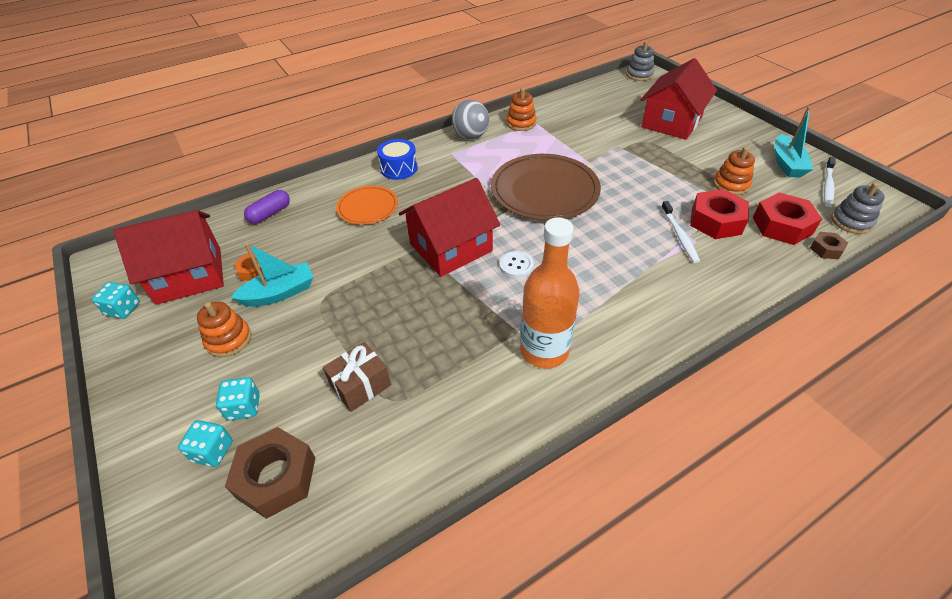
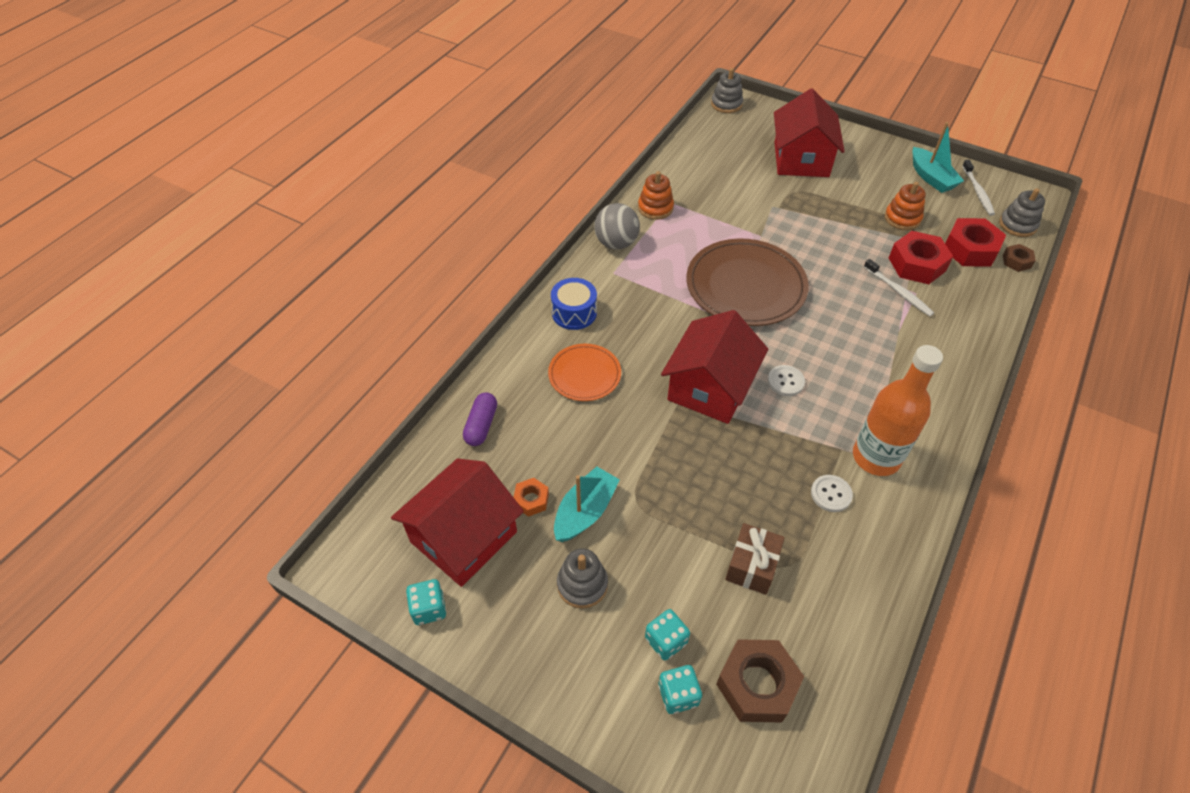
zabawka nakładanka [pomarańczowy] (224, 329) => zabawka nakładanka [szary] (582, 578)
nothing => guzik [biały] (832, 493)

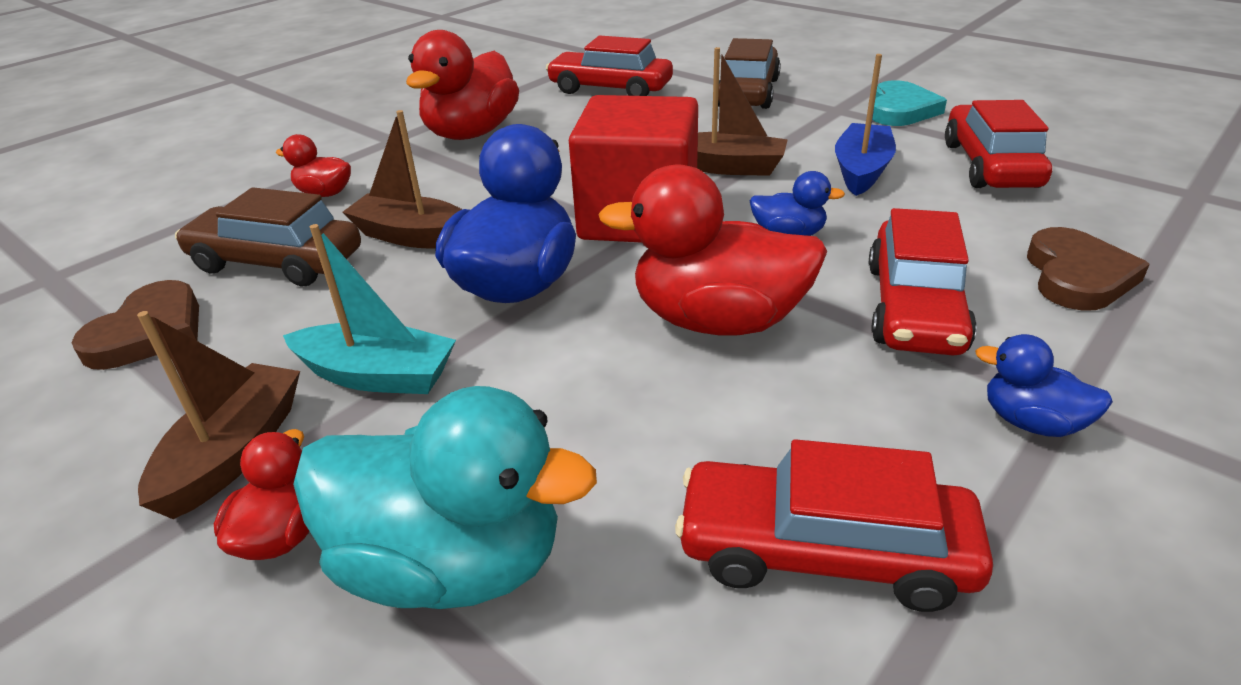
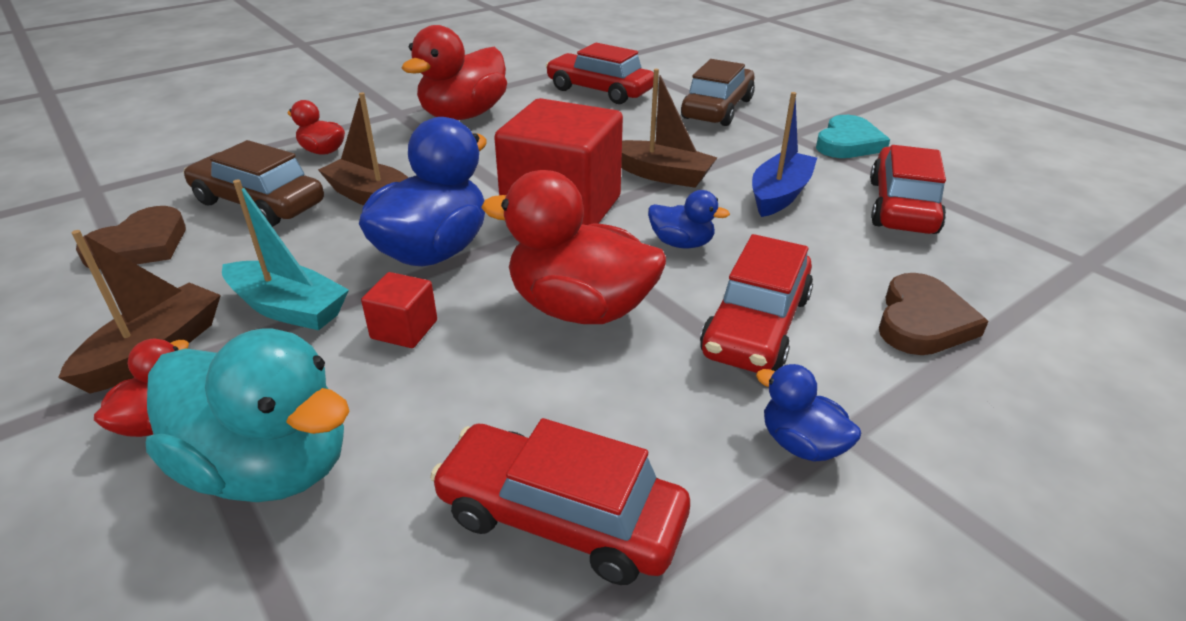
nothing => sześcian [czerwony] (399, 310)

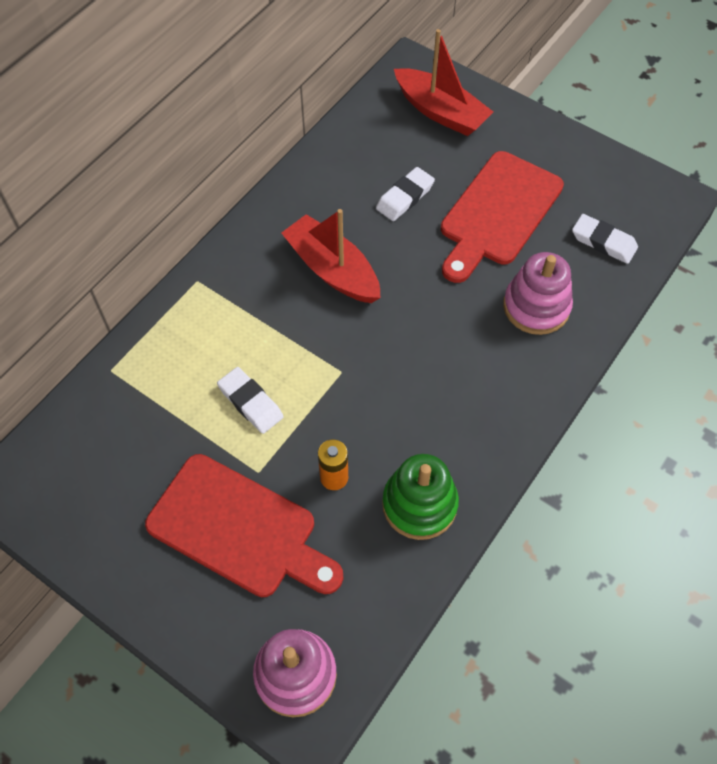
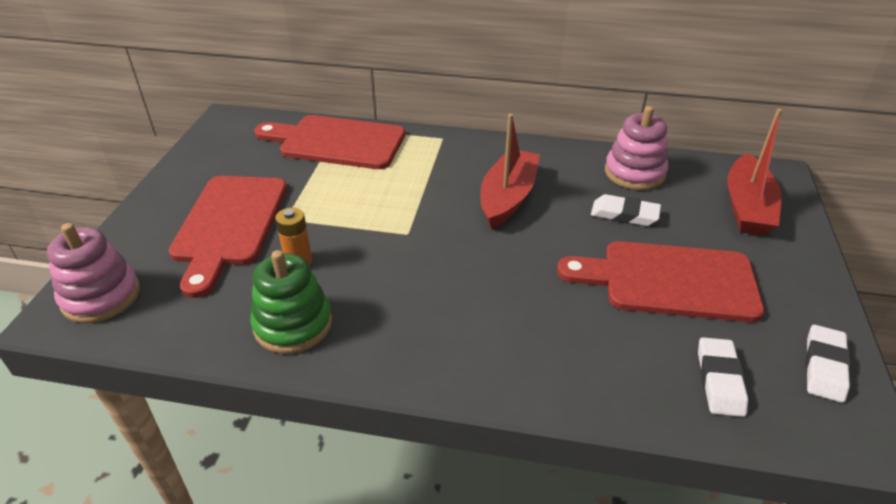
nothing => deska do krojenia [czerwony] (329, 142)
zabawka nakładanka [różowy] (538, 293) => zabawka nakładanka [różowy] (636, 148), moved
gumka do mazania [biały] (250, 400) => gumka do mazania [biały] (828, 364), moved

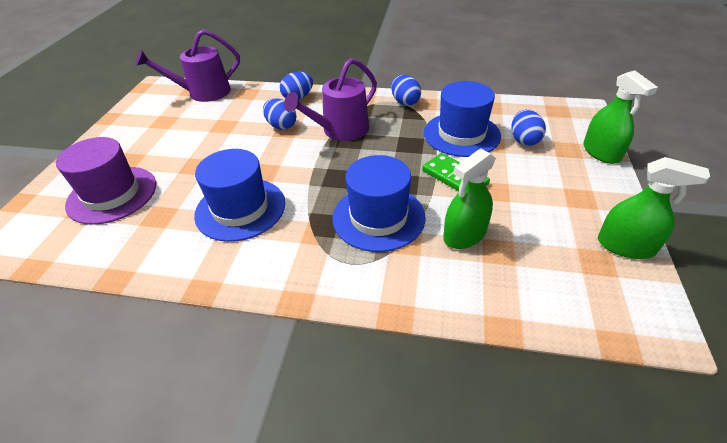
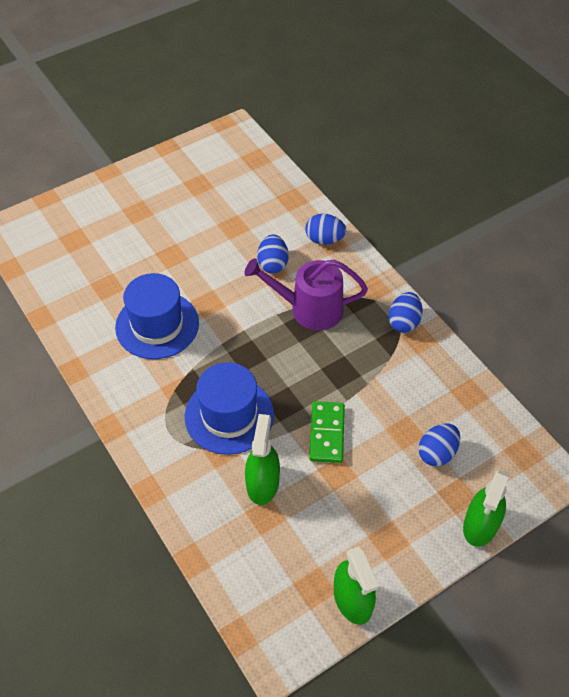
spryskiwacz [zielony] (469, 199) => spryskiwacz [zielony] (262, 459), 90 degrees clockwise
kapelusz [fioletowy] (106, 181) => nothing
konewka [fioletowy] (188, 65) => nothing
kapelusz [niebieski] (462, 119) => nothing

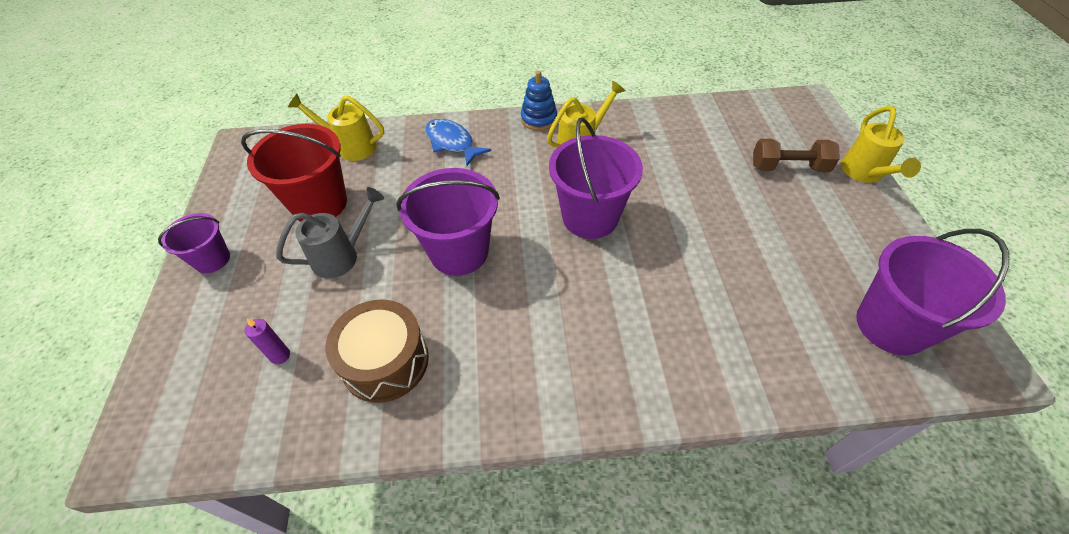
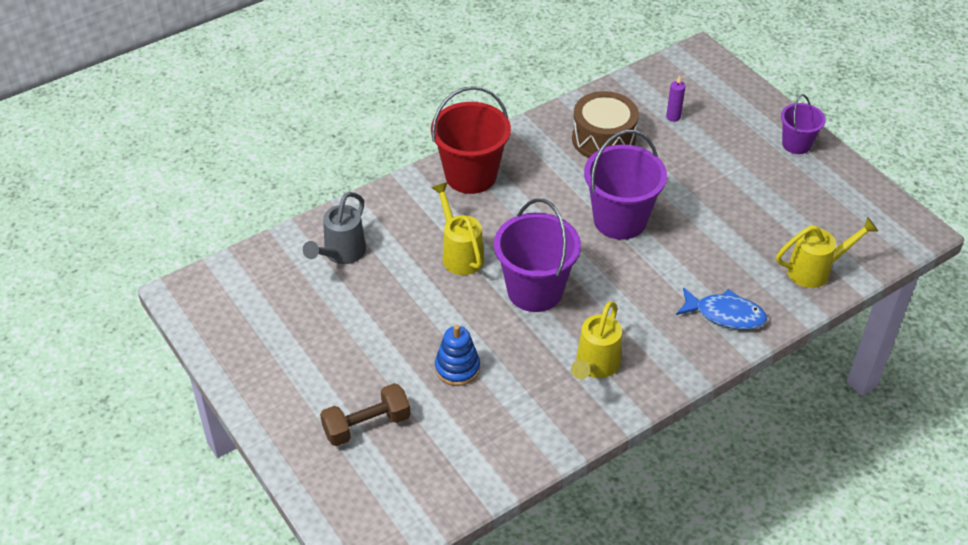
konewka [szary] (330, 233) => konewka [szary] (334, 228), moved
wiadro [czerwony] (294, 173) => wiadro [czerwony] (471, 140), moved
konewka [żółty] (881, 144) => konewka [żółty] (457, 228), moved
zabawka nakładanka [niebieski] (539, 101) => zabawka nakładanka [niebieski] (457, 355), moved
wiadro [fioletowy] (932, 292) => nothing

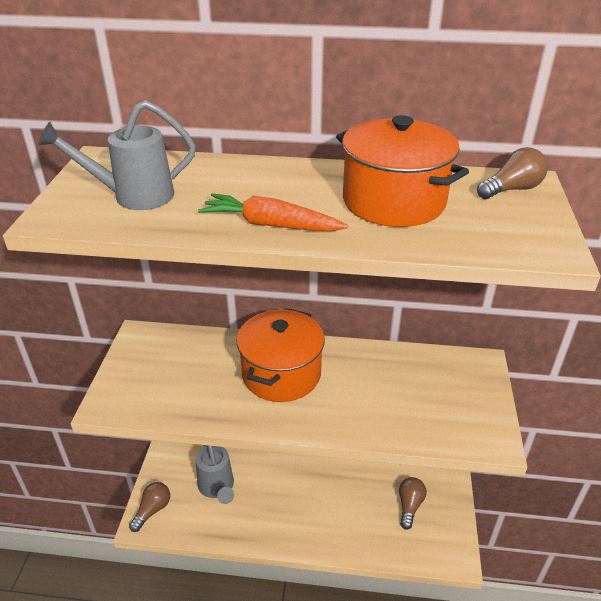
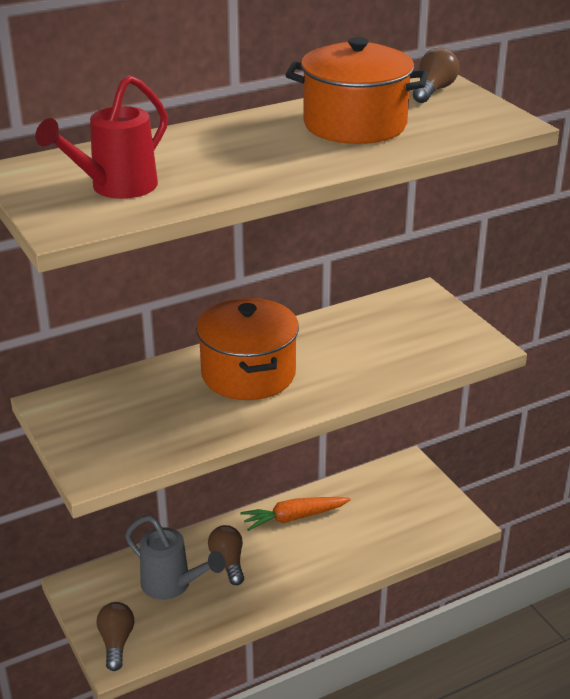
konewka [szary] (117, 155) => konewka [czerwony] (101, 137)
żarówka [brązowy] (413, 503) => żarówka [brązowy] (226, 555), moved
marchewka [pomarańczowy] (273, 212) => marchewka [pomarańczowy] (296, 514), moved

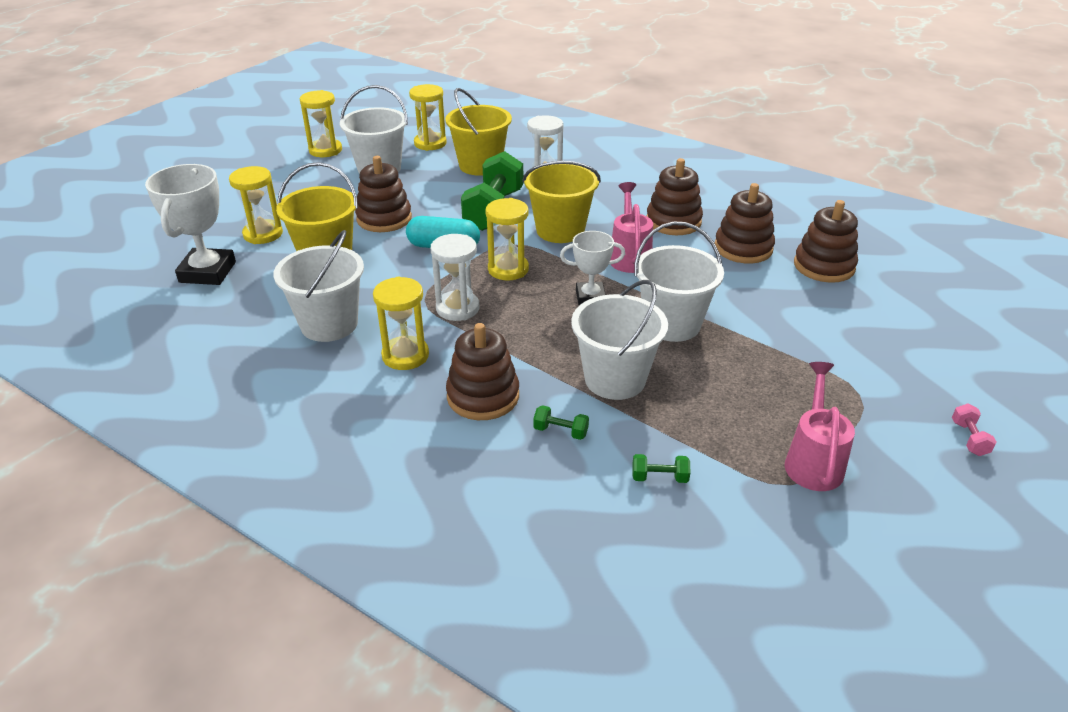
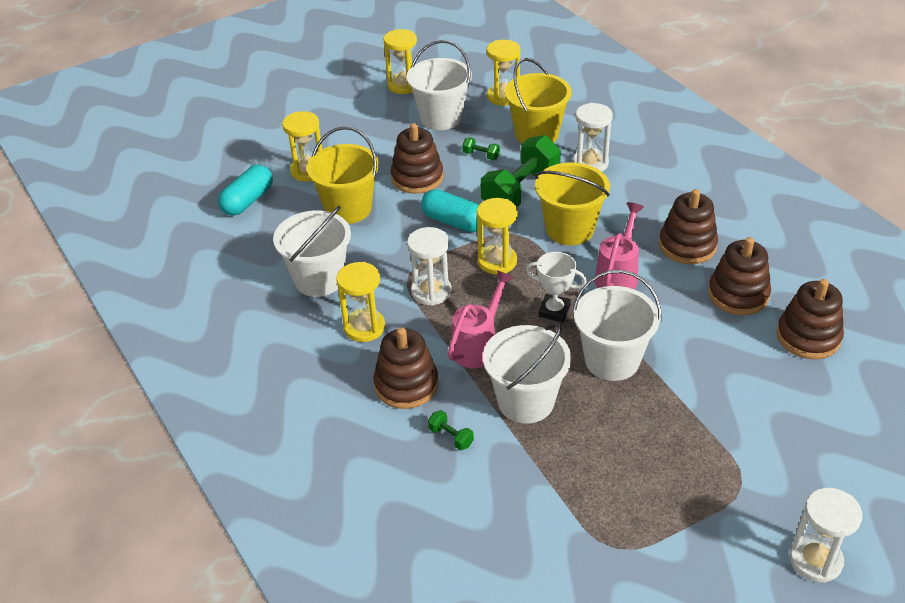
puchar [biały] (190, 224) => kapsułka [turkusowy] (245, 190)
konewka [różowy] (820, 426) => konewka [różowy] (481, 319), moved
hantel [zielony] (661, 468) => hantel [zielony] (481, 148), moved
hantel [różowy] (974, 429) => klepsydra [biały] (826, 535)

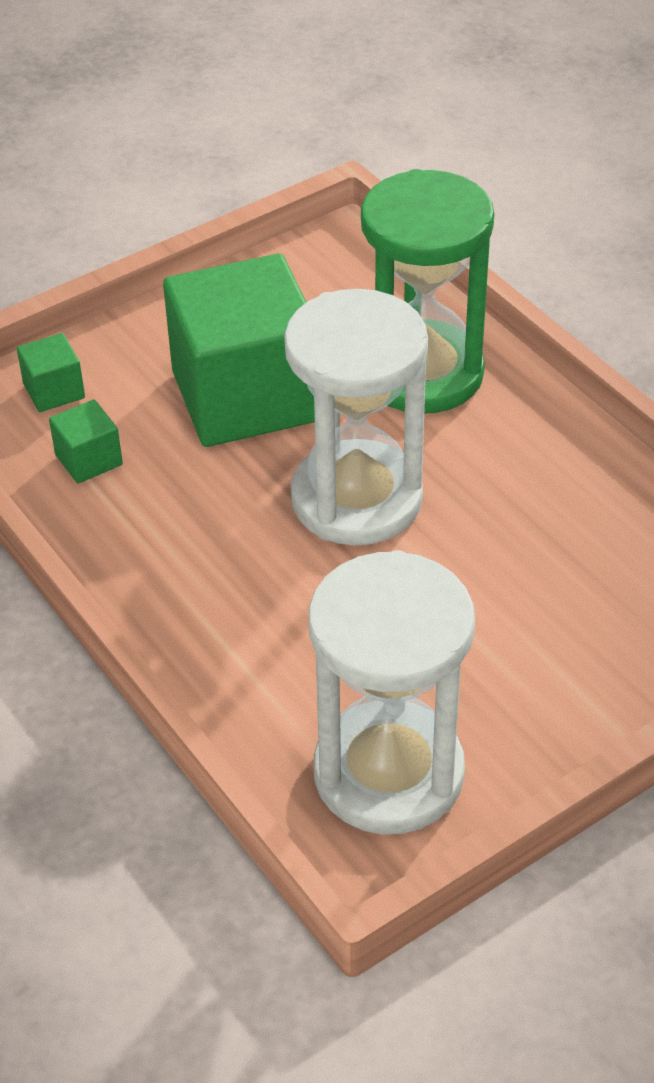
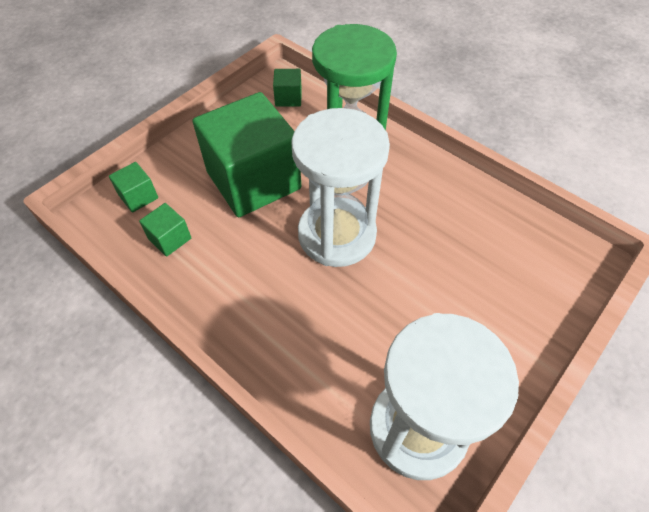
nothing => sześcian [zielony] (287, 88)

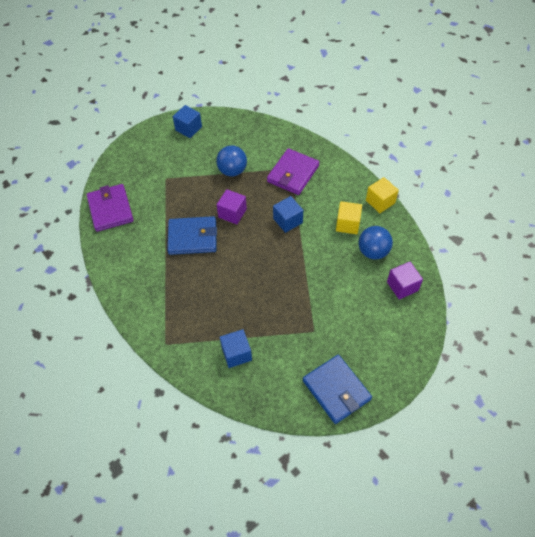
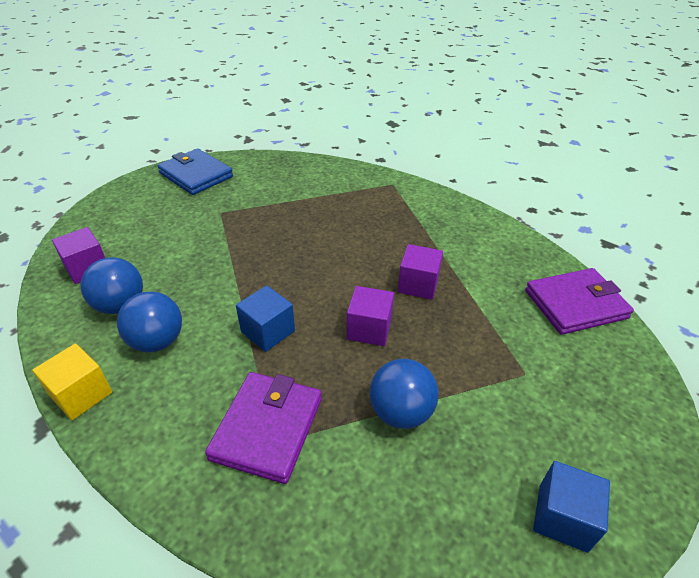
sześcian [żółty] (349, 217) => piłka [niebieski] (149, 322)
portfel [niebieski] (192, 235) => sześcian [fioletowy] (420, 272)
portfel [fioletowy] (110, 208) => portfel [fioletowy] (579, 301), 75 degrees counterclockwise
sześcian [niebieski] (236, 348) => nothing

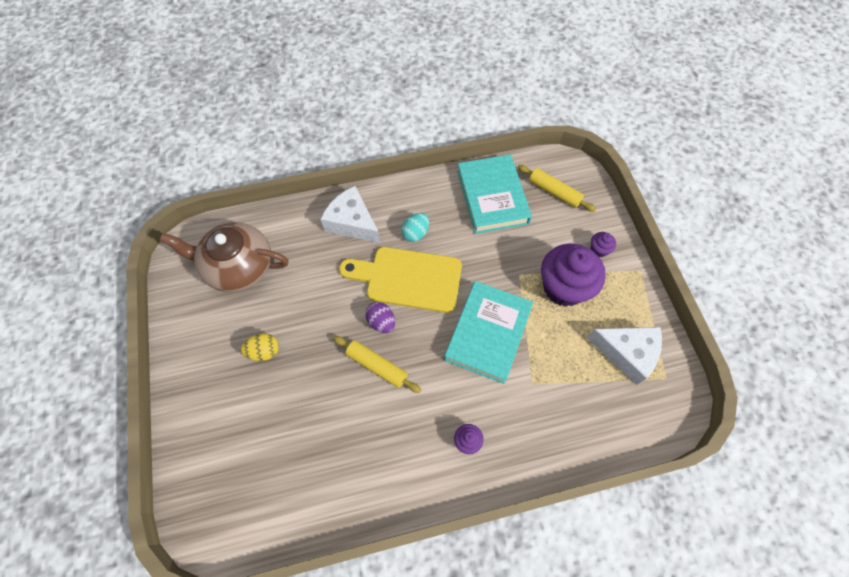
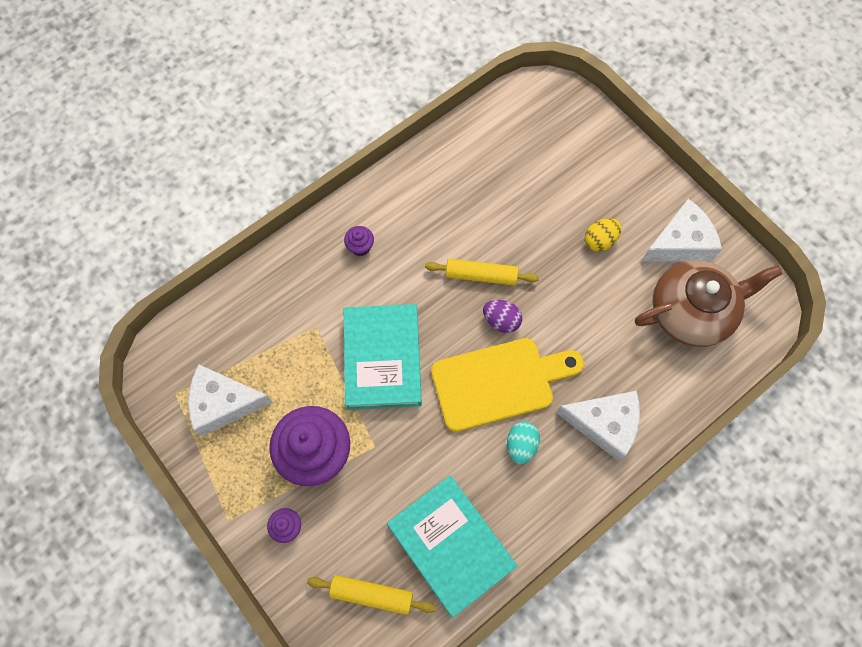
nothing => ser [biały] (681, 230)

